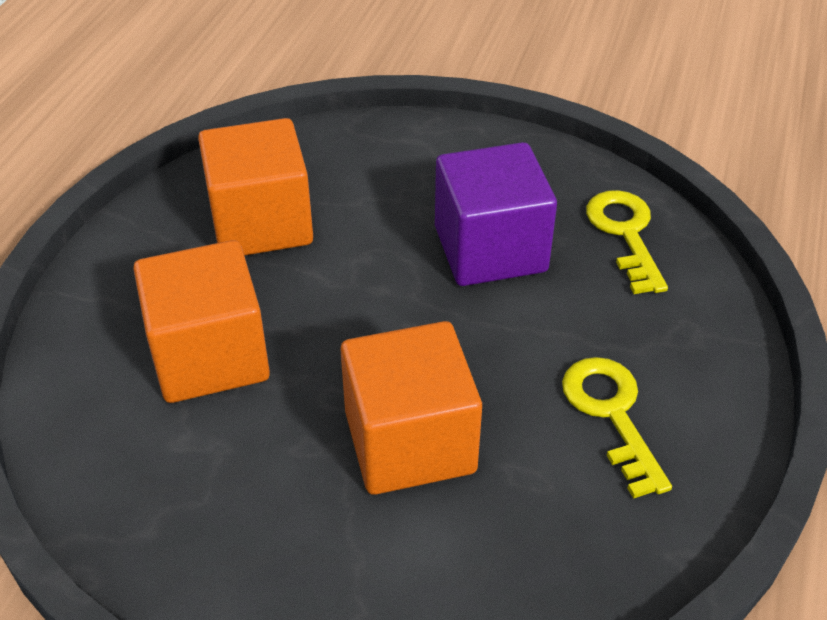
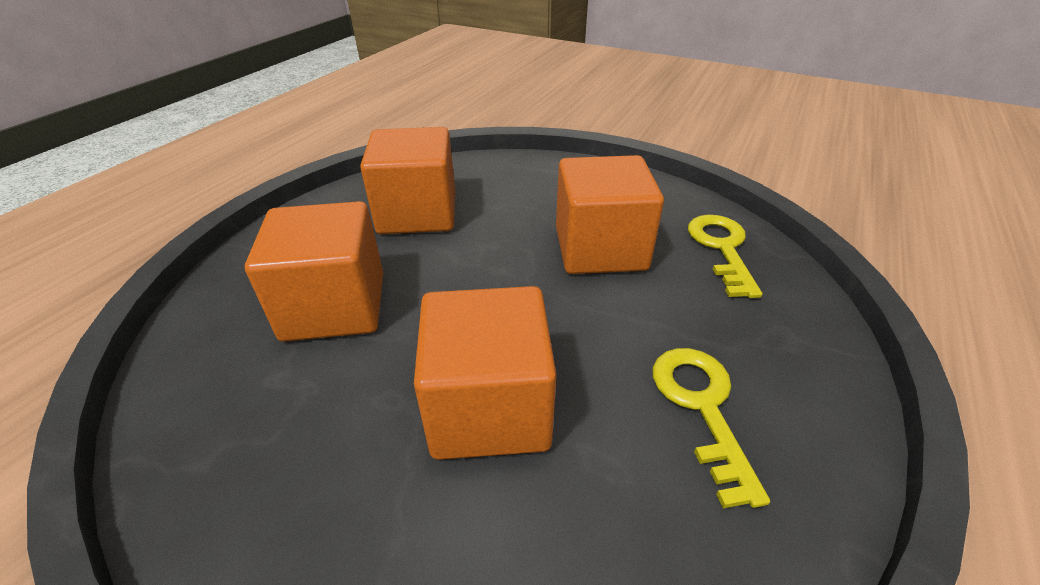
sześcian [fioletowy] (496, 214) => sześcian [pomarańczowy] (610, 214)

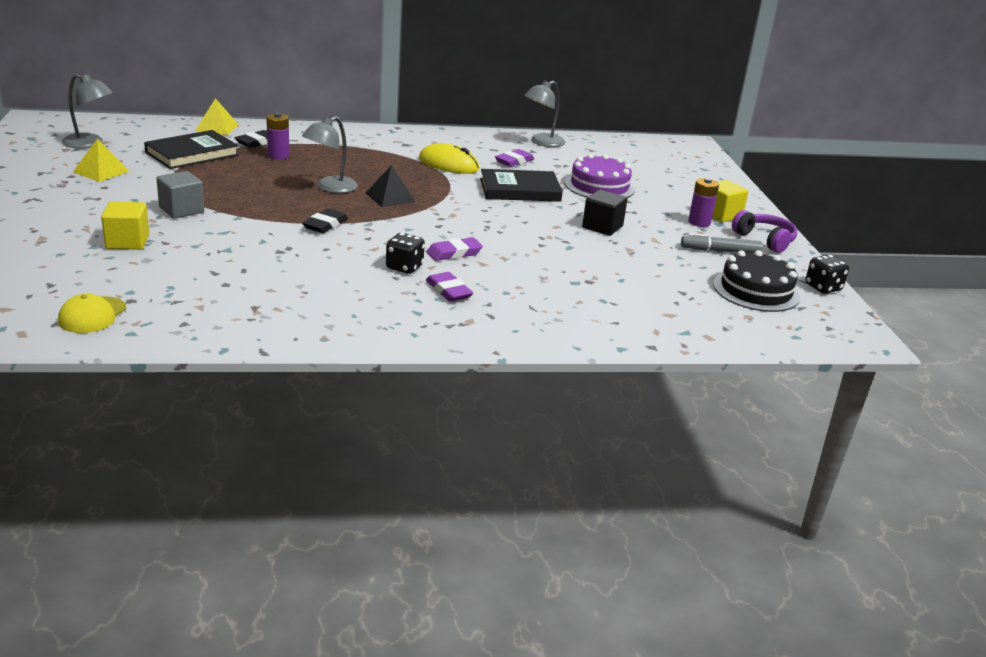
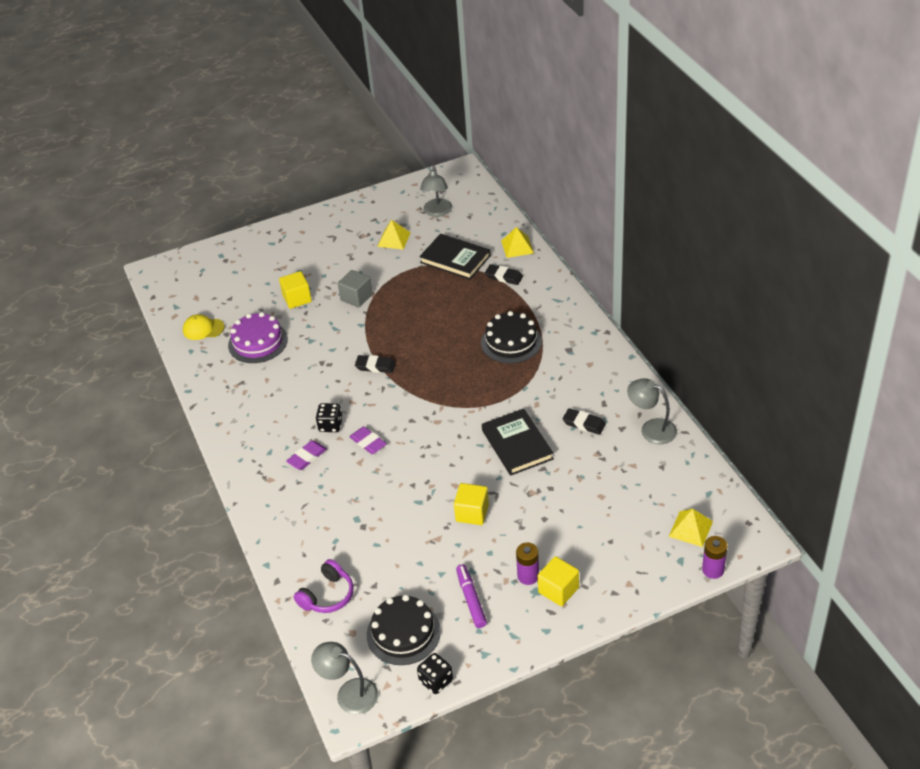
tort [fioletowy] (599, 176) => tort [fioletowy] (258, 337), moved
słuchawki [fioletowy] (764, 231) => słuchawki [fioletowy] (323, 586), moved
lampka [szary] (330, 154) => lampka [szary] (344, 678), moved
sześcian [czarny] (604, 213) => sześcian [żółty] (471, 504)
flamaster [szary] (722, 243) => flamaster [fioletowy] (471, 596)
nothing => tort [czarny] (511, 337)
gumka do mazania [fioletowy] (514, 158) => gumka do mazania [czarny] (584, 421)
nothing => piramida [żółty] (691, 528)
bateria [fioletowy] (277, 136) => bateria [fioletowy] (714, 557), moved
piramida [czarny] (391, 186) => nothing
myszka [żółty] (449, 158) => nothing

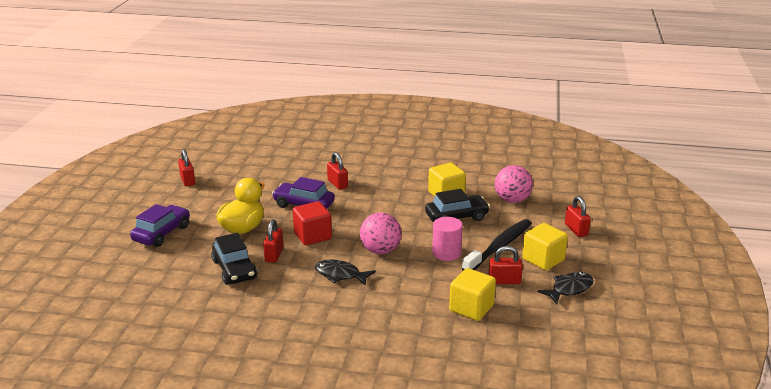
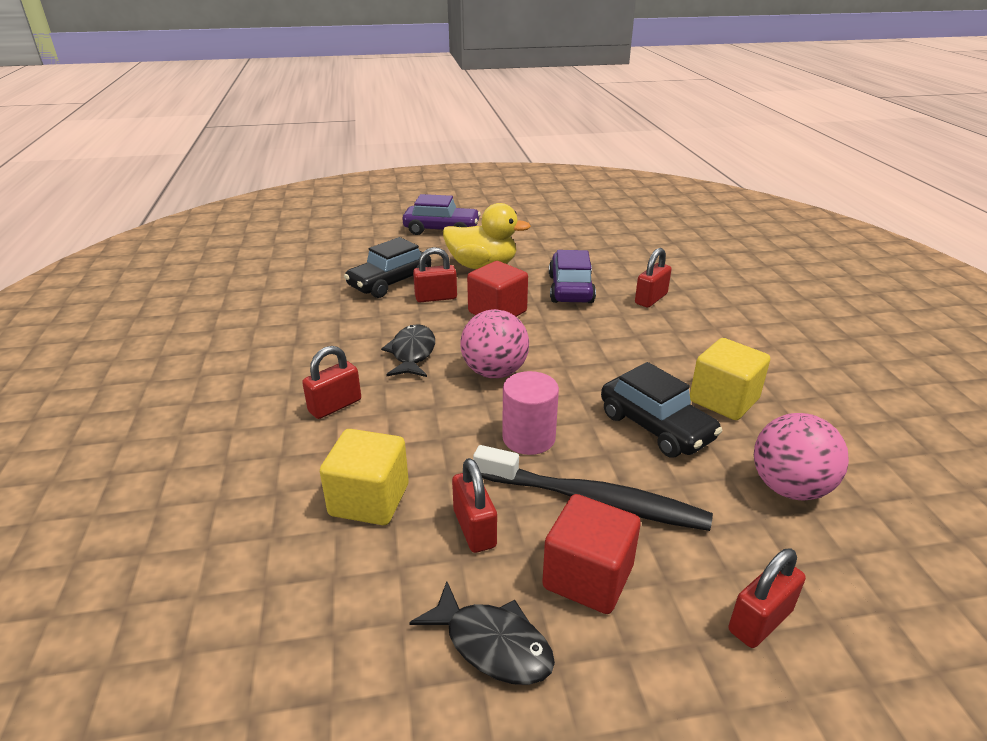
kłódka [czerwony] (186, 168) => kłódka [czerwony] (331, 382), moved
sześcian [żółty] (545, 246) => sześcian [czerwony] (591, 554)

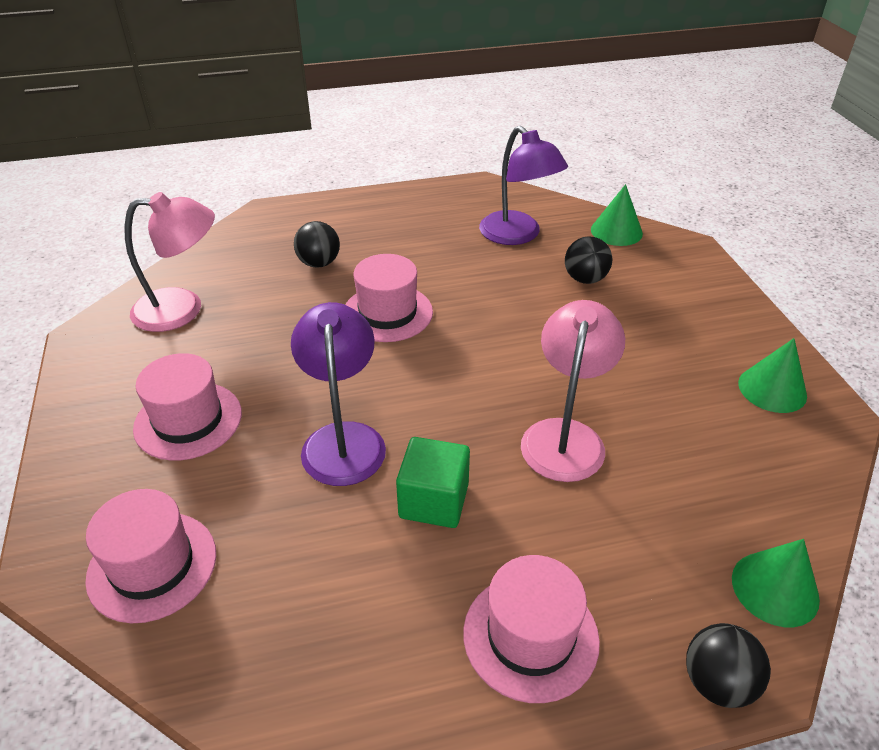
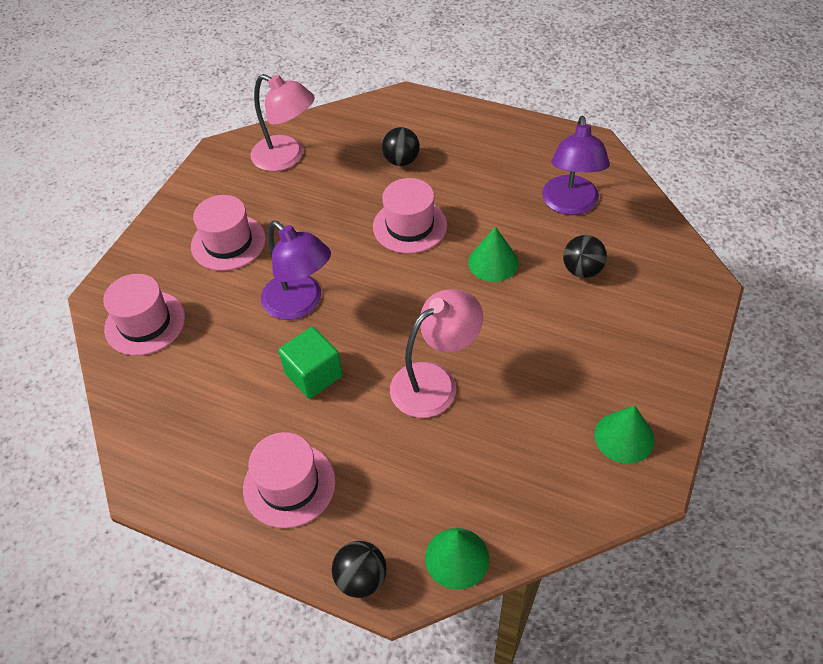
lampka [fioletowy] (338, 394) => lampka [fioletowy] (296, 270), 105 degrees clockwise
stożek [zielony] (617, 215) => stożek [zielony] (493, 254), moved

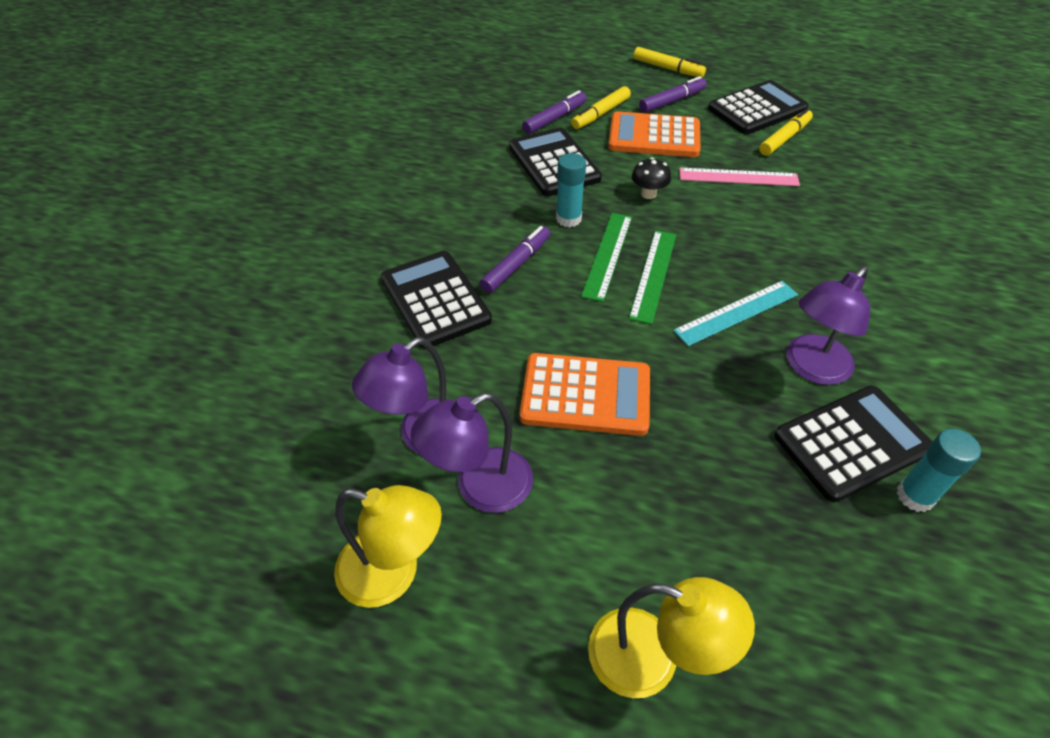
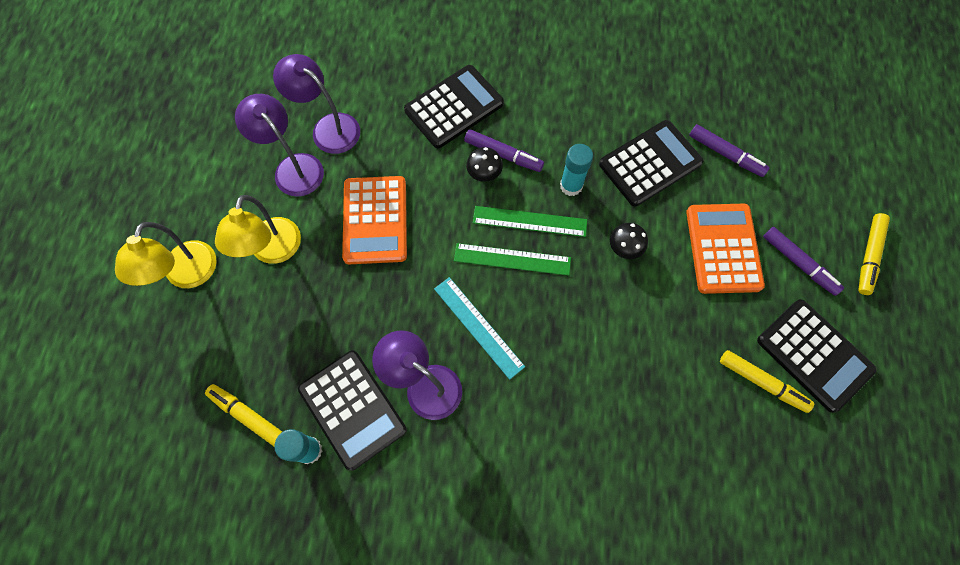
flamaster [żółty] (601, 107) => flamaster [żółty] (243, 415), moved
lampka [żółty] (388, 546) => lampka [żółty] (258, 229), moved
nothing => grzyb [czarny] (484, 164)
linijka [różowy] (739, 177) => nothing

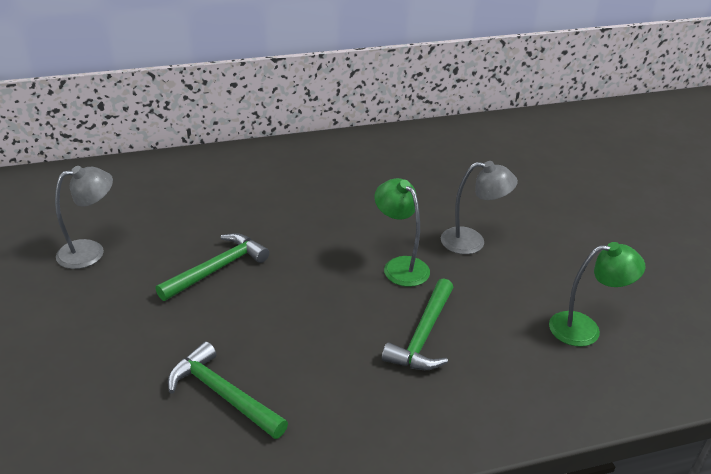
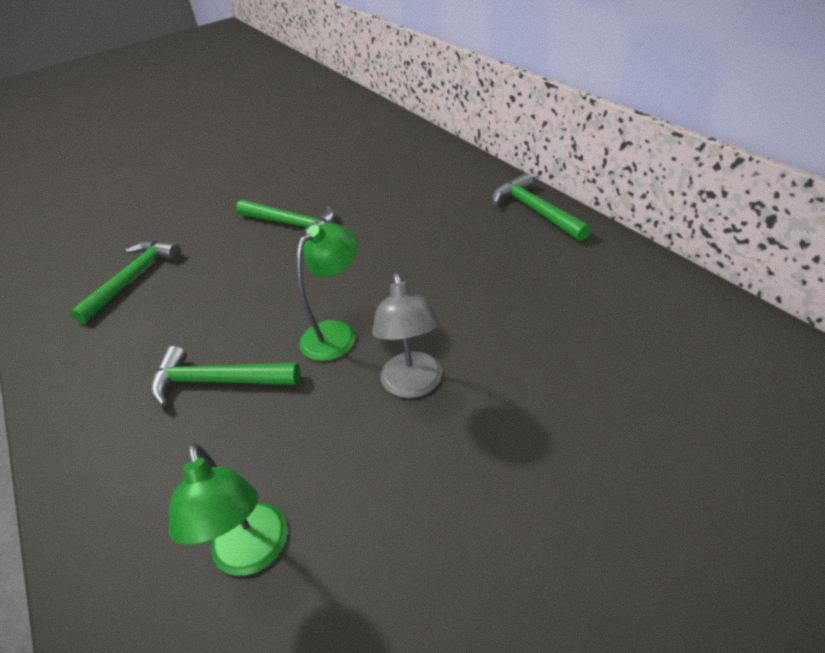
nothing => młotek [zielony] (541, 207)
lampka [szary] (84, 217) => nothing

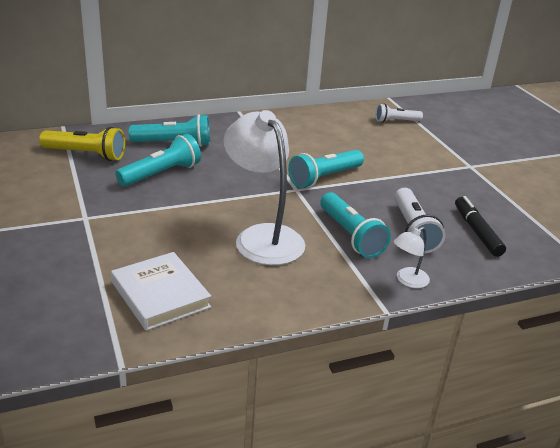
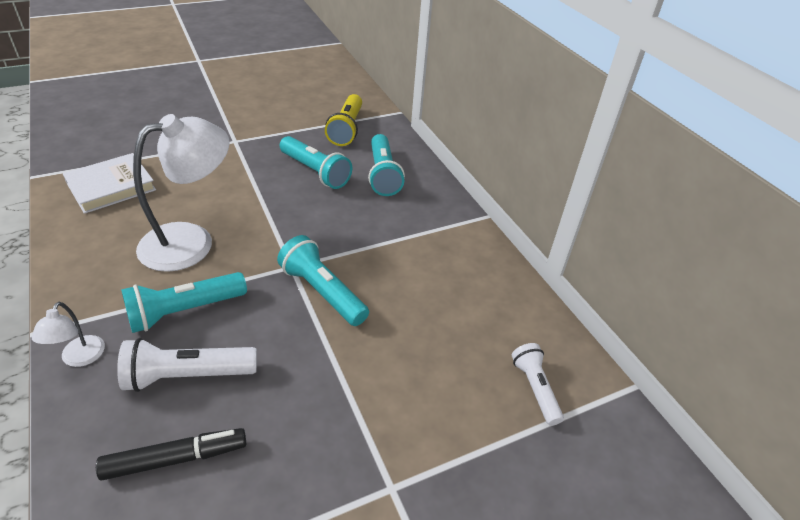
lampka [biały] (411, 257) => lampka [biały] (68, 334), 135 degrees counterclockwise

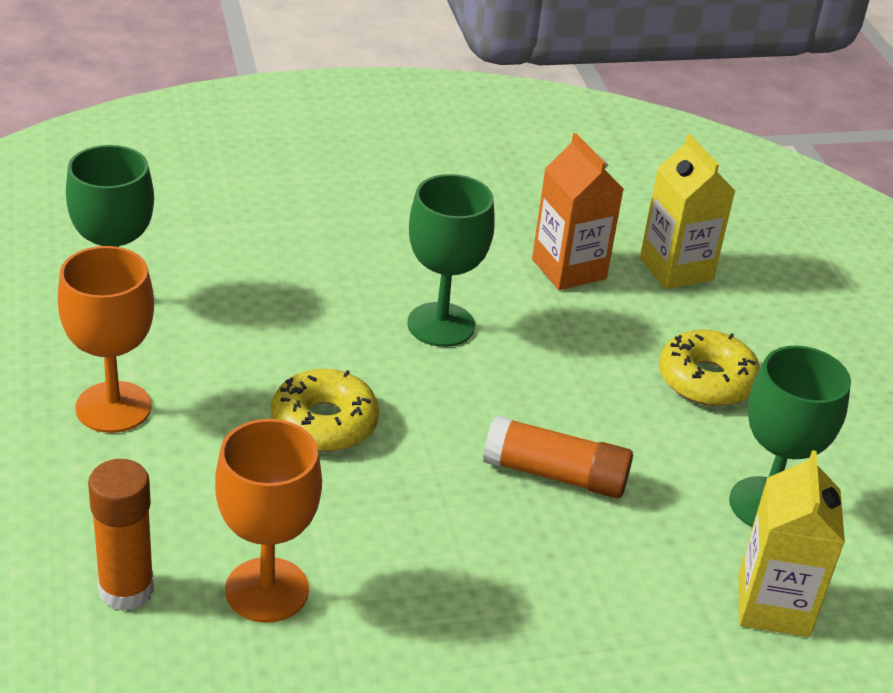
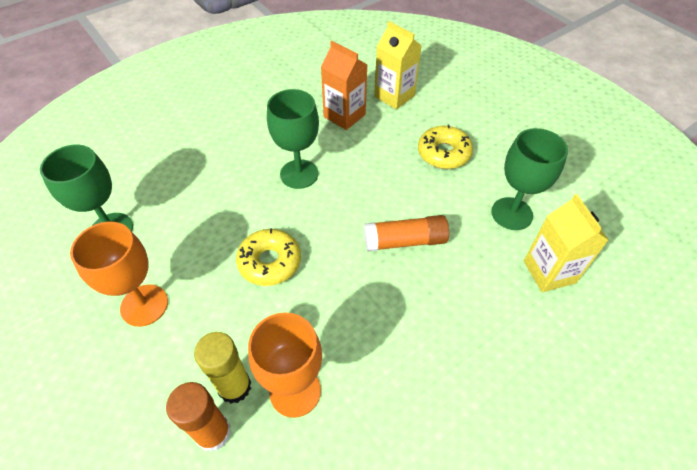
nothing => klej w sztyfcie [żółty] (222, 368)

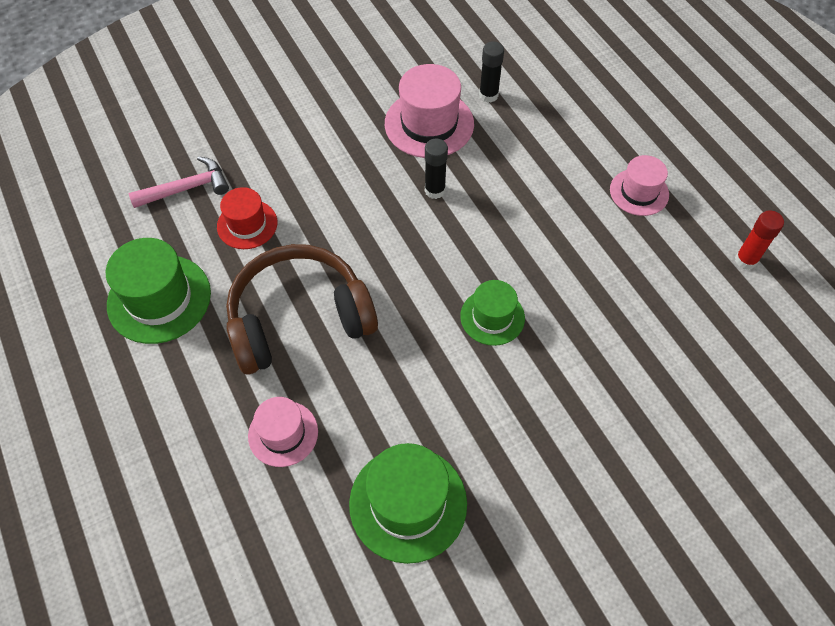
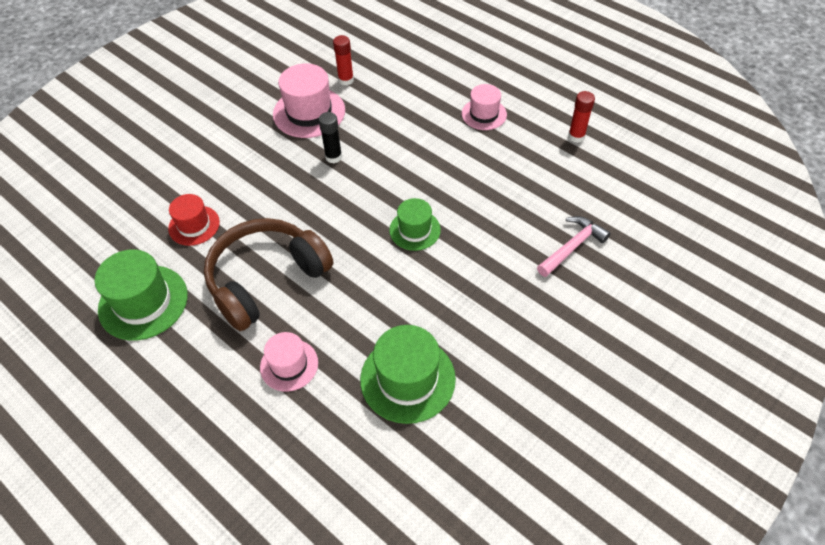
klej w sztyfcie [czarny] (491, 72) => klej w sztyfcie [czerwony] (343, 60)
młotek [różowy] (179, 182) => młotek [różowy] (573, 246), moved

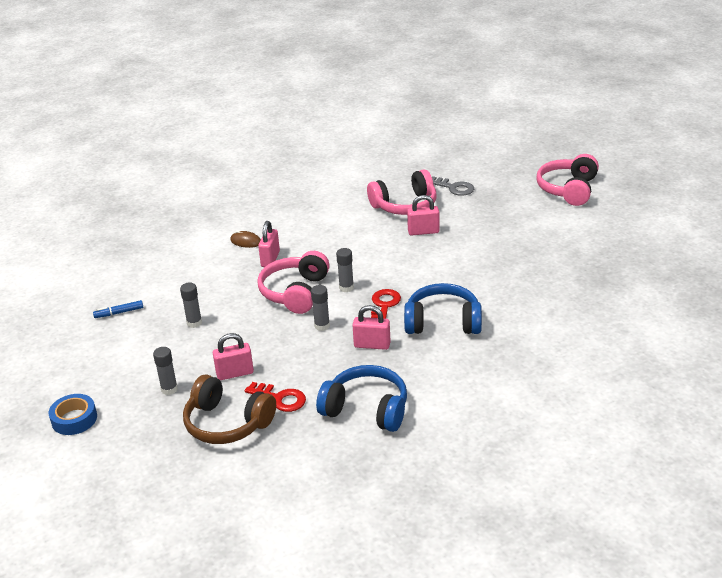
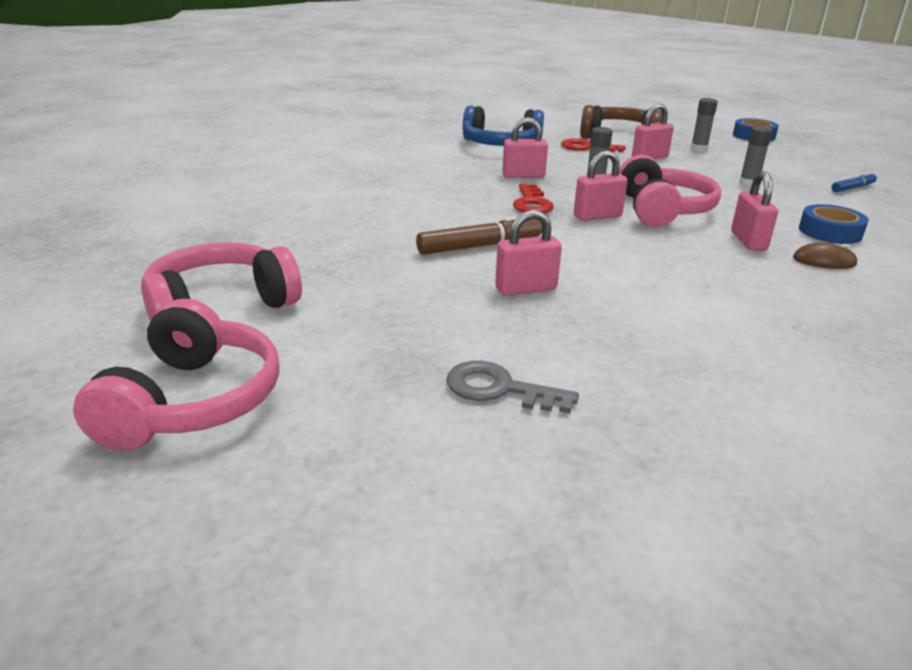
słuchawki [różowy] (402, 192) => słuchawki [różowy] (221, 282), moved
nothing => flamaster [brązowy] (479, 235)
klej w sztyfcie [szary] (345, 270) => kłódka [różowy] (601, 185)
nothing => taśma klejąca [niebieski] (834, 224)
słuchawki [niebieski] (443, 308) => nothing

